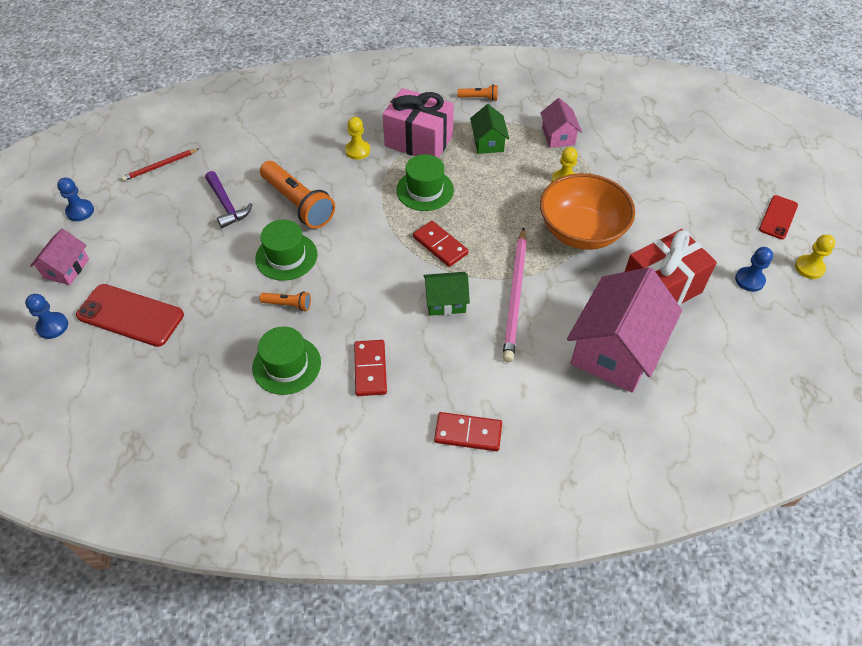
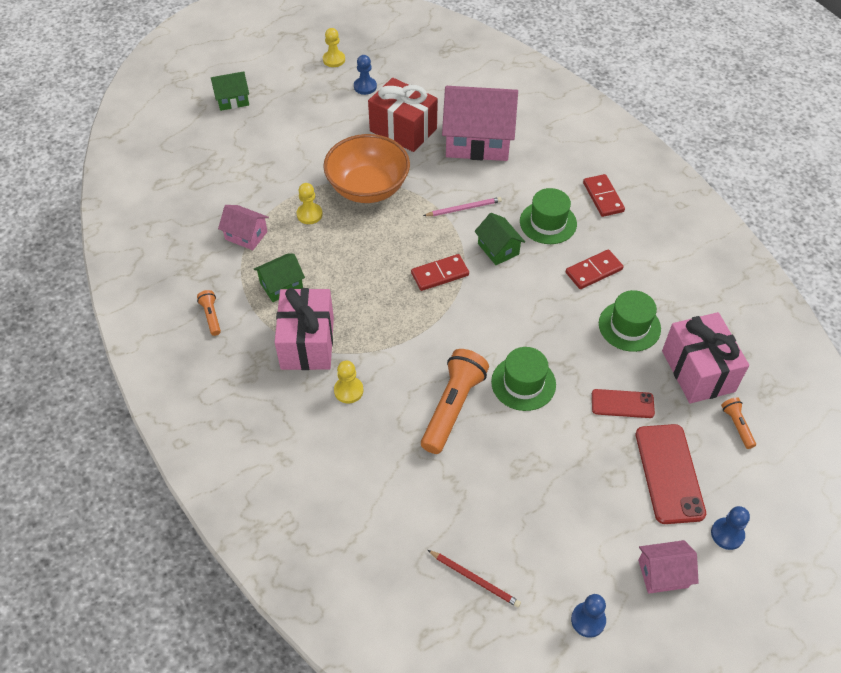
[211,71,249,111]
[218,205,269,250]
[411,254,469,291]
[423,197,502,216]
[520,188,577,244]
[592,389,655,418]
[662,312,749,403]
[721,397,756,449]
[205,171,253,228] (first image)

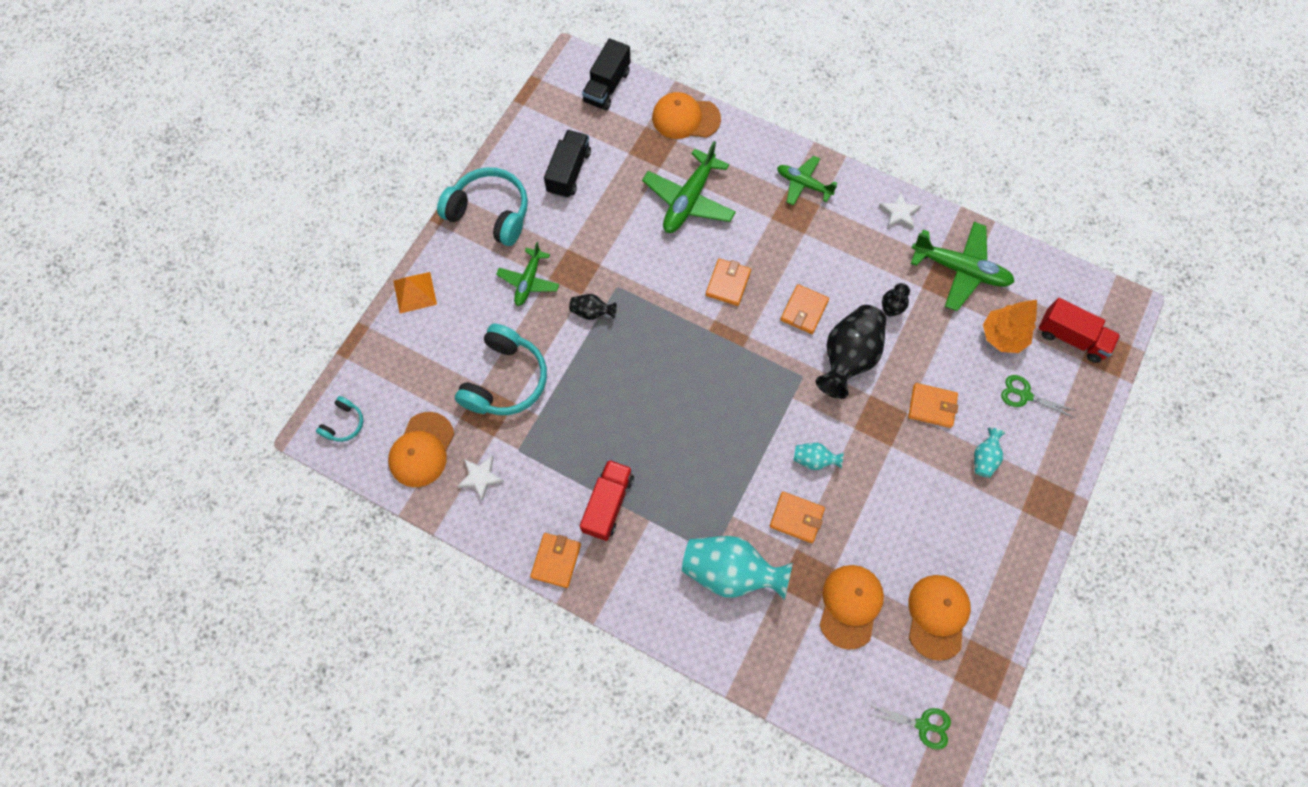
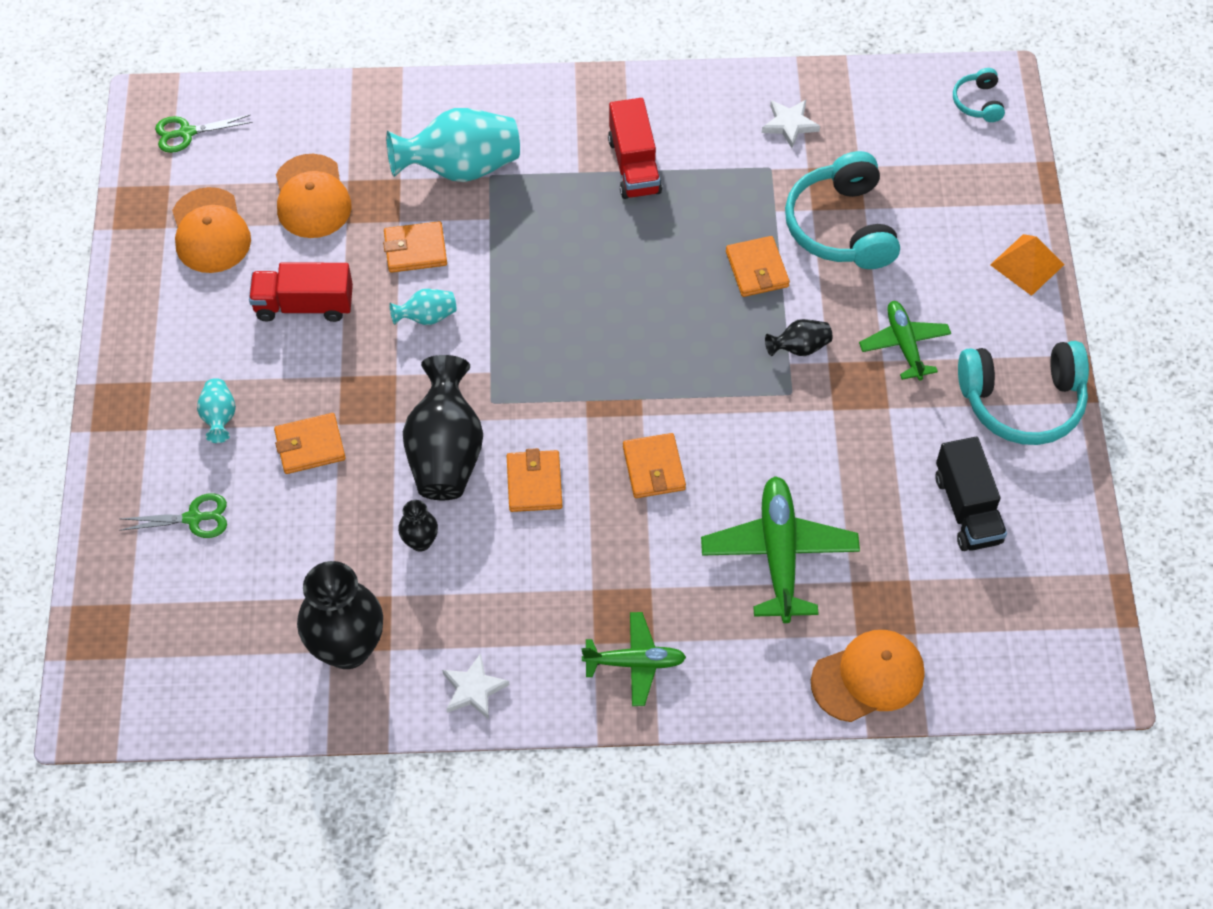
[249,262,353,322]
[297,561,383,669]
[726,236,790,297]
[388,412,454,487] (first image)
[582,38,630,111] (first image)
[983,300,1037,353] (first image)

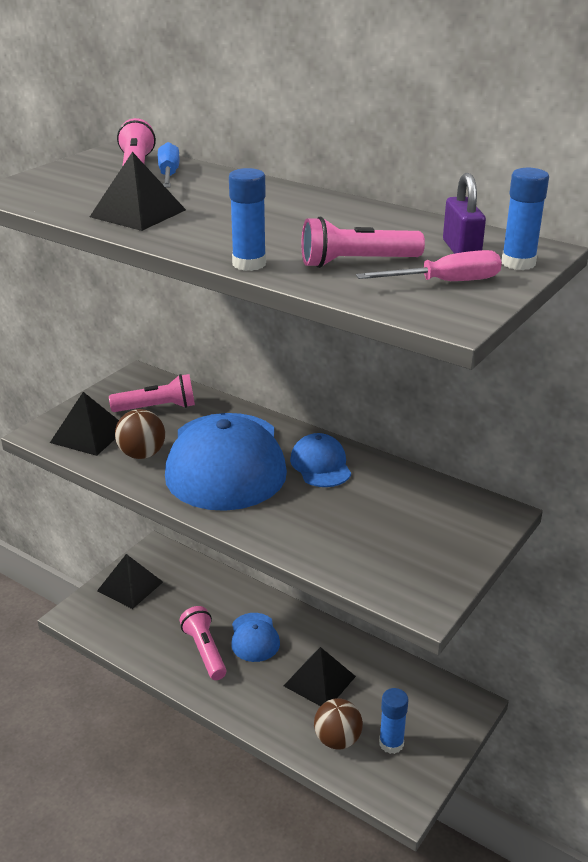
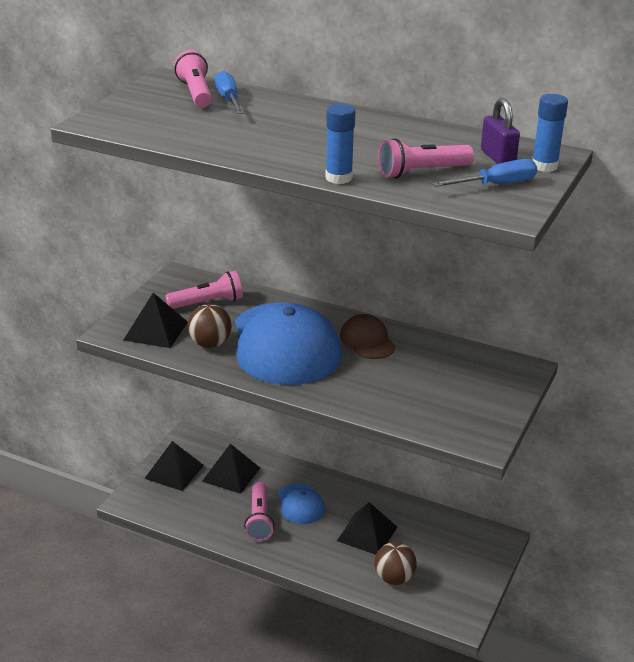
[202,444,260,494]
[244,482,275,541]
[340,314,396,359]
[432,159,537,187]
[379,688,409,754] (first image)

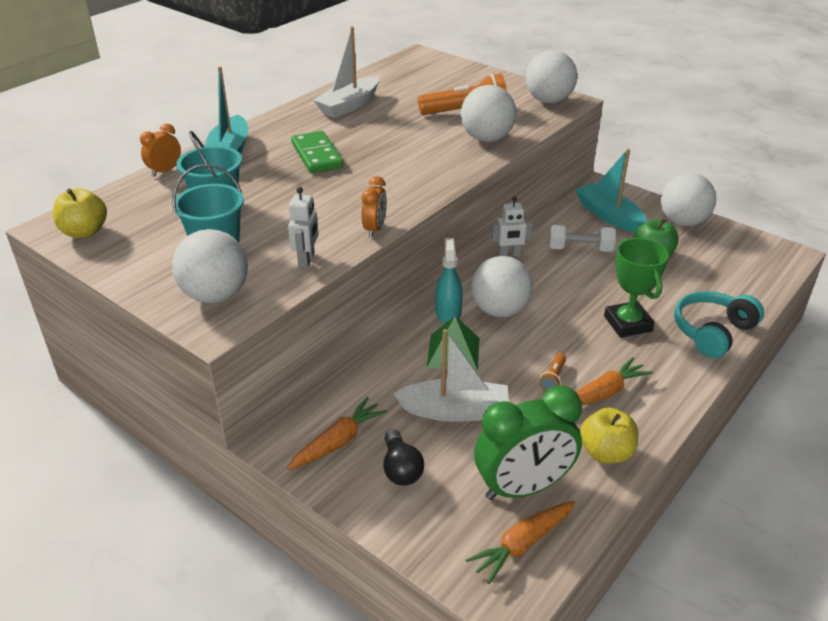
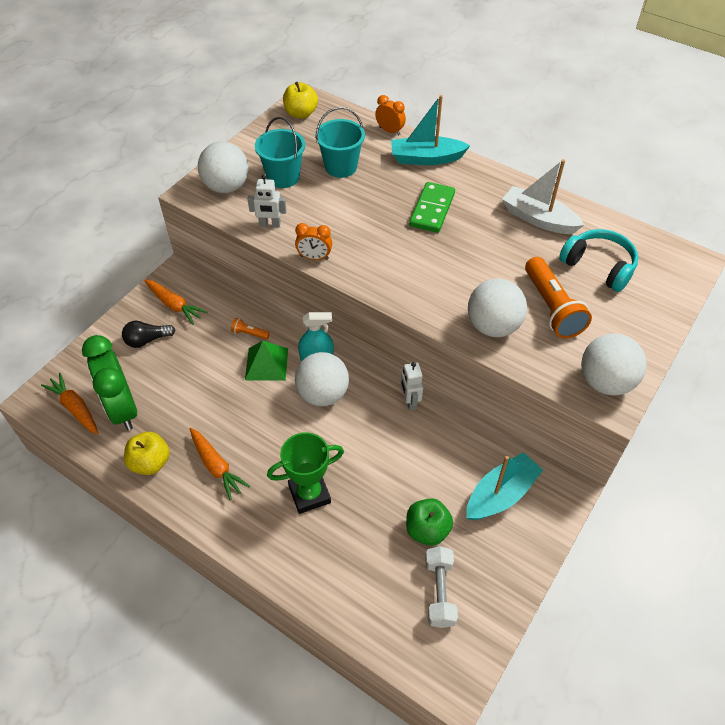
[231,318,270,339]
[409,182,455,233]
[425,546,458,628]
[559,229,639,292]
[393,329,509,422] (first image)
[661,173,716,227] (first image)

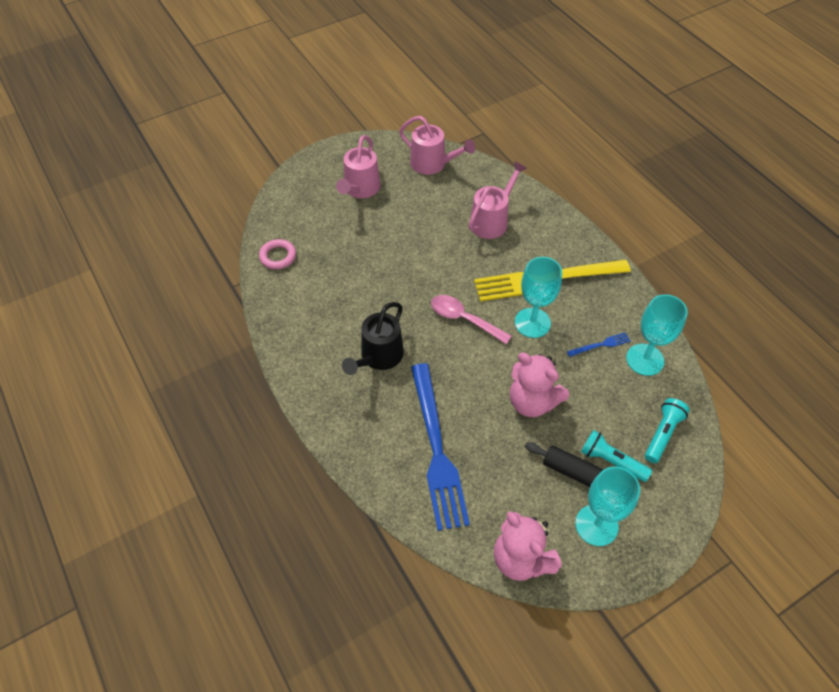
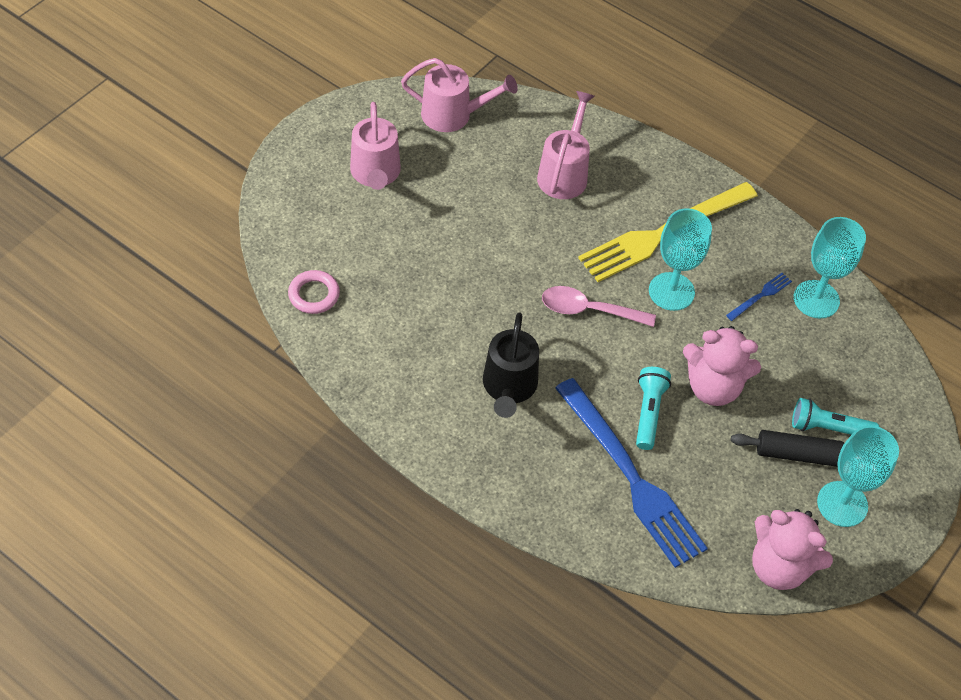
[636,367,671,450]

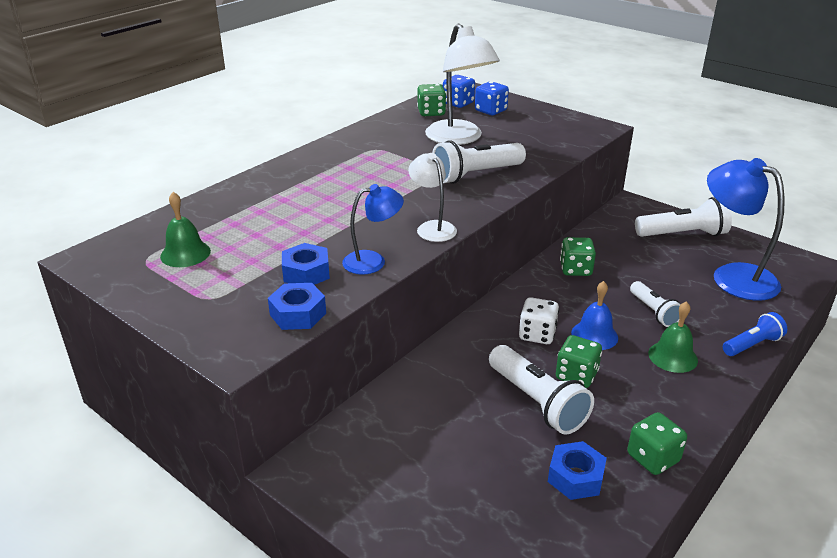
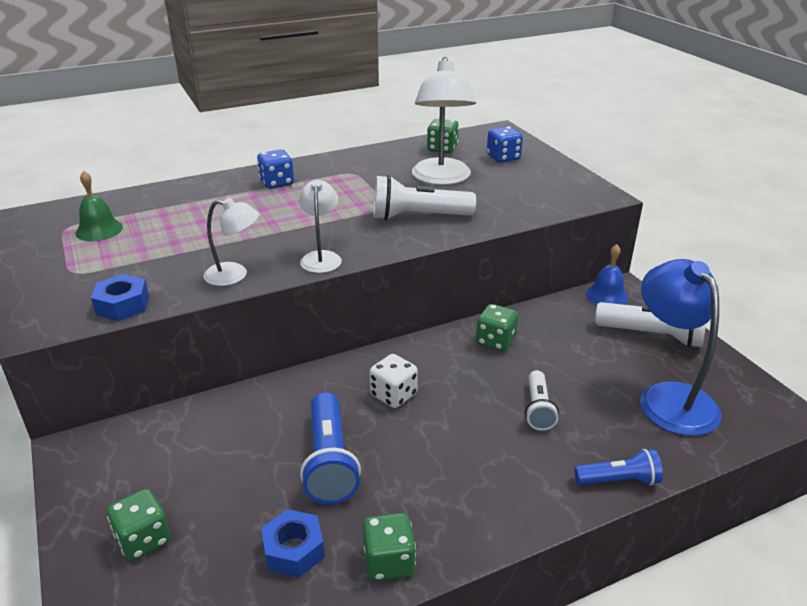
[107,489,171,561]
[203,198,259,286]
[257,150,294,189]
[300,392,361,504]
[586,244,629,305]
[282,243,330,285] (first image)
[648,301,698,373] (first image)

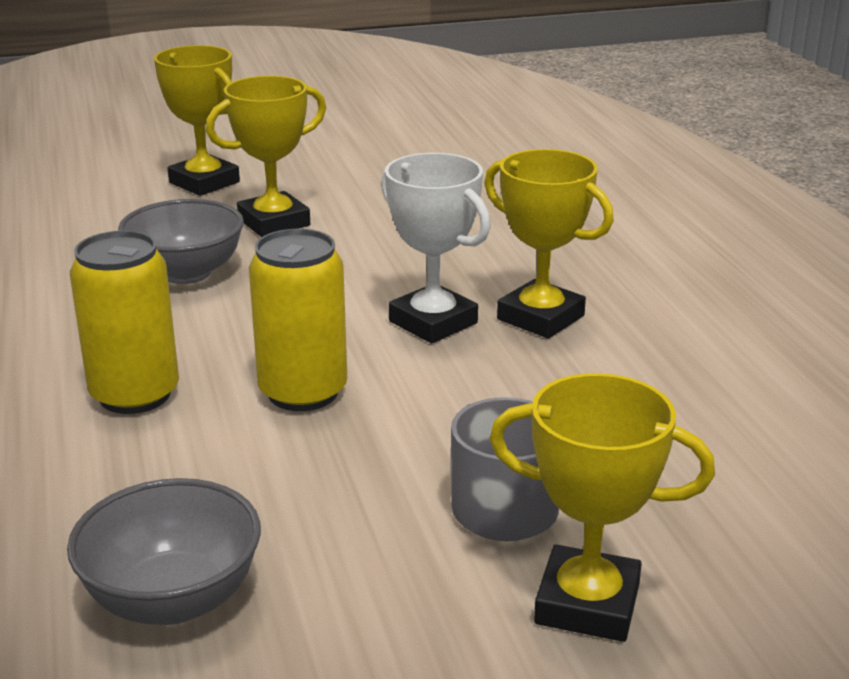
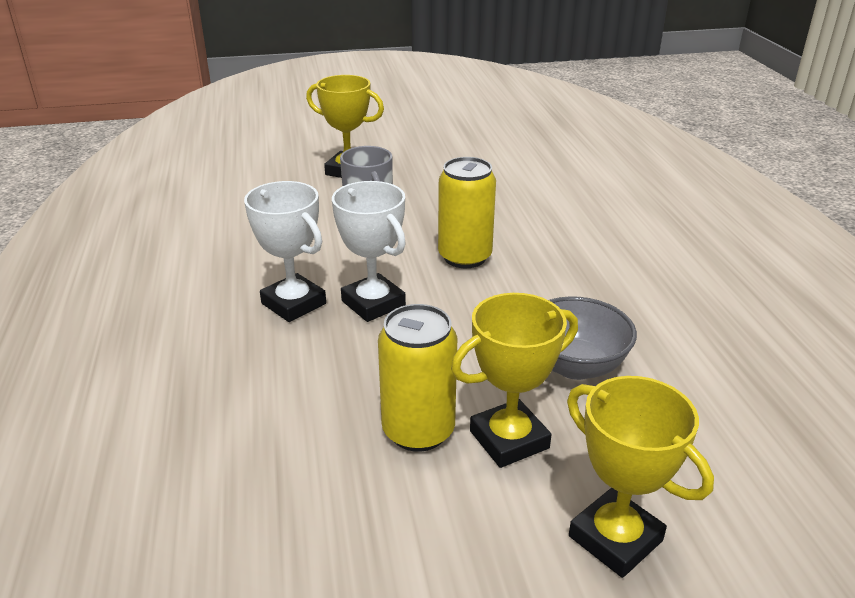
[244,181,326,322]
[378,304,457,452]
[67,478,261,625] (first image)

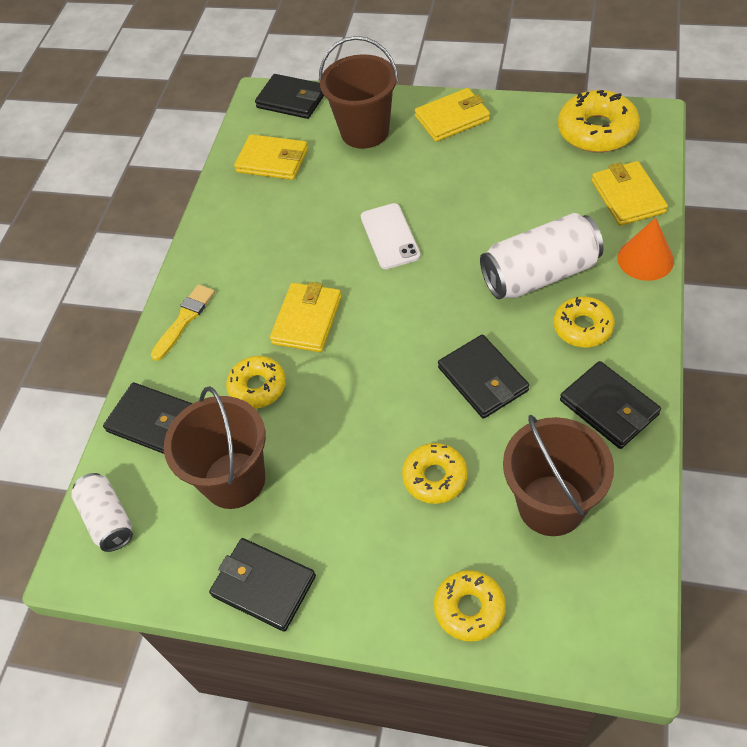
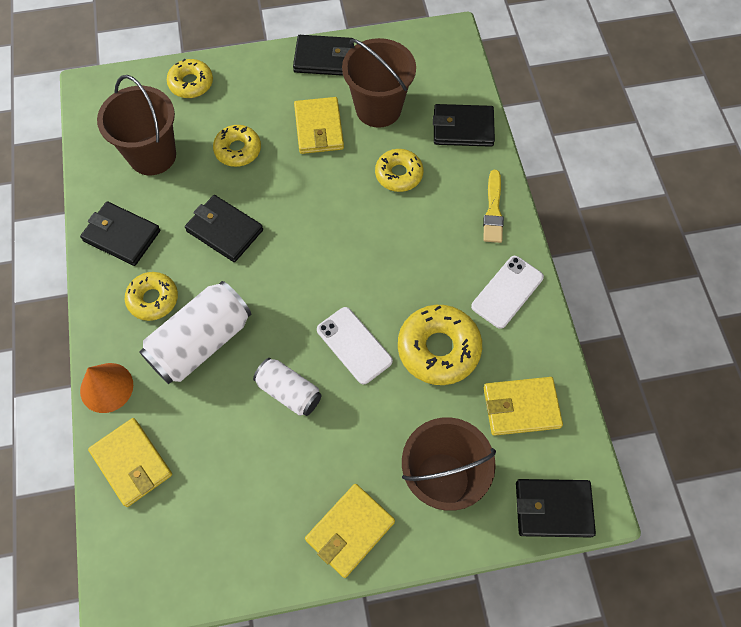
[253,358,322,416]
[294,97,344,154]
[398,305,482,385]
[471,256,544,329]

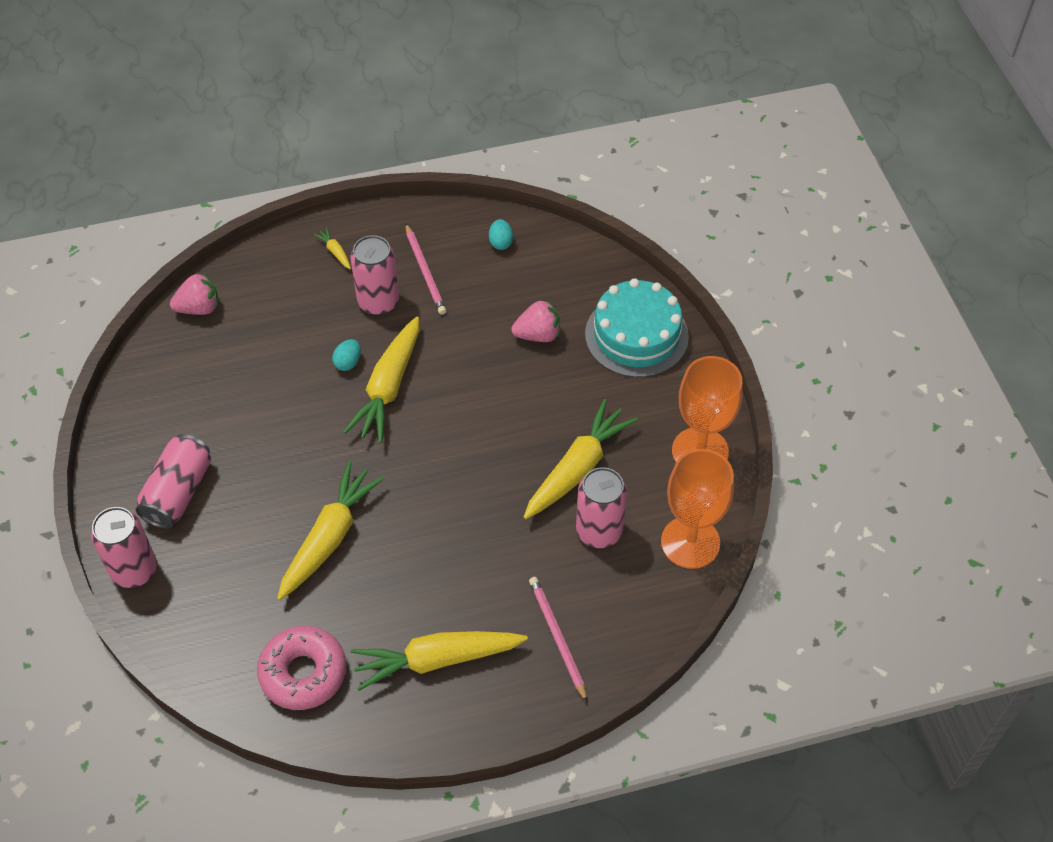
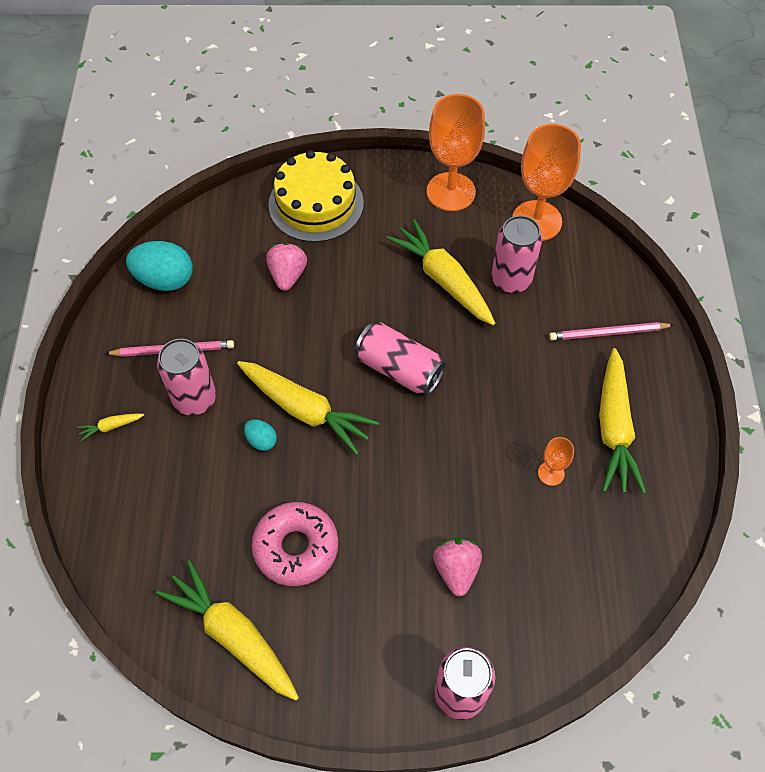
[126,241,193,291]
[156,560,299,701]
[252,502,338,586]
[268,150,364,242]
[355,322,446,395]
[433,538,482,596]
[538,437,574,486]

